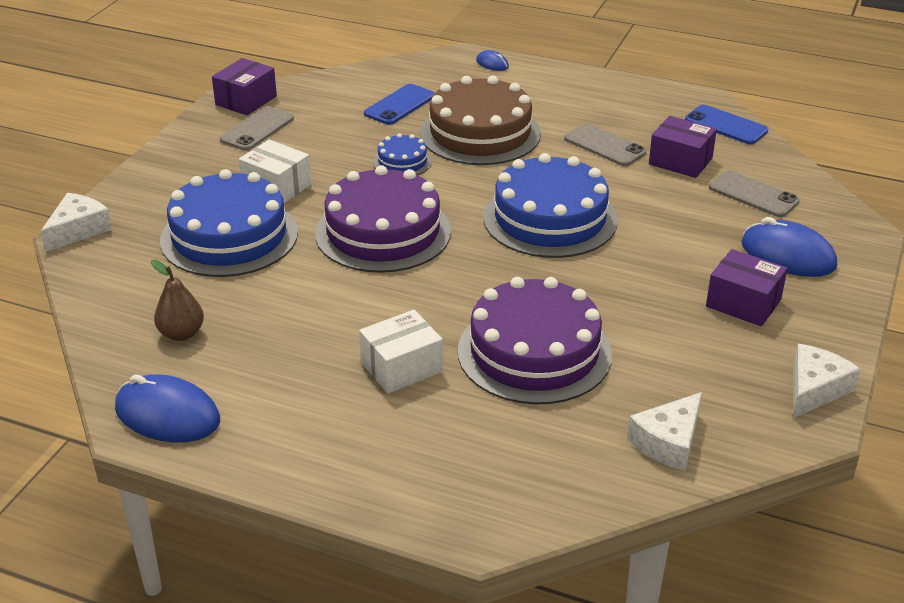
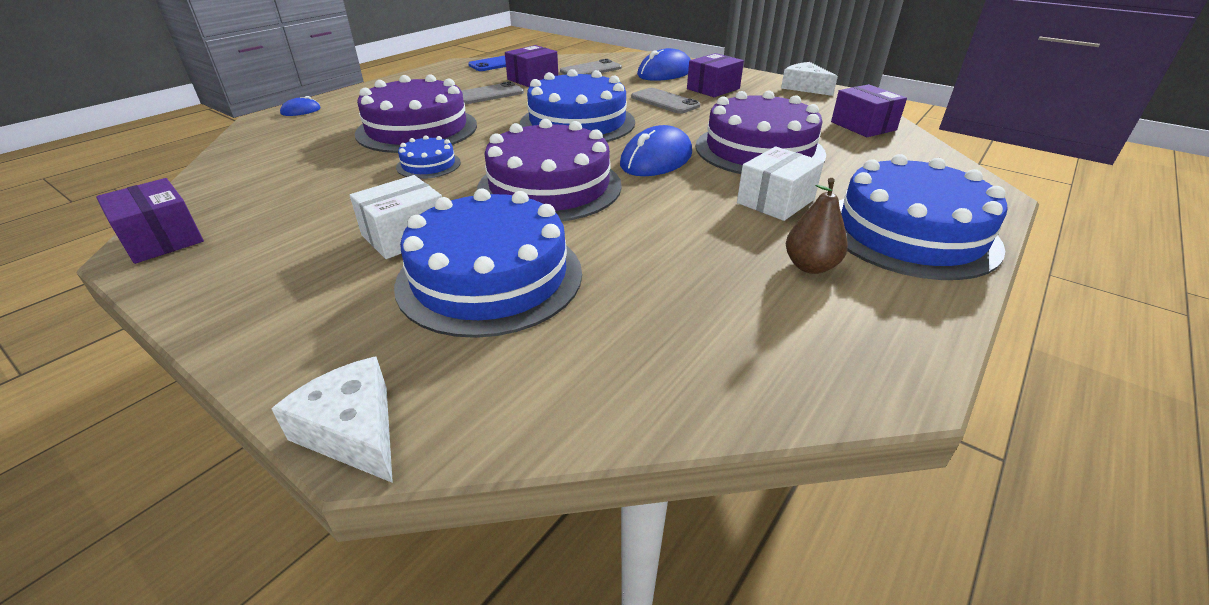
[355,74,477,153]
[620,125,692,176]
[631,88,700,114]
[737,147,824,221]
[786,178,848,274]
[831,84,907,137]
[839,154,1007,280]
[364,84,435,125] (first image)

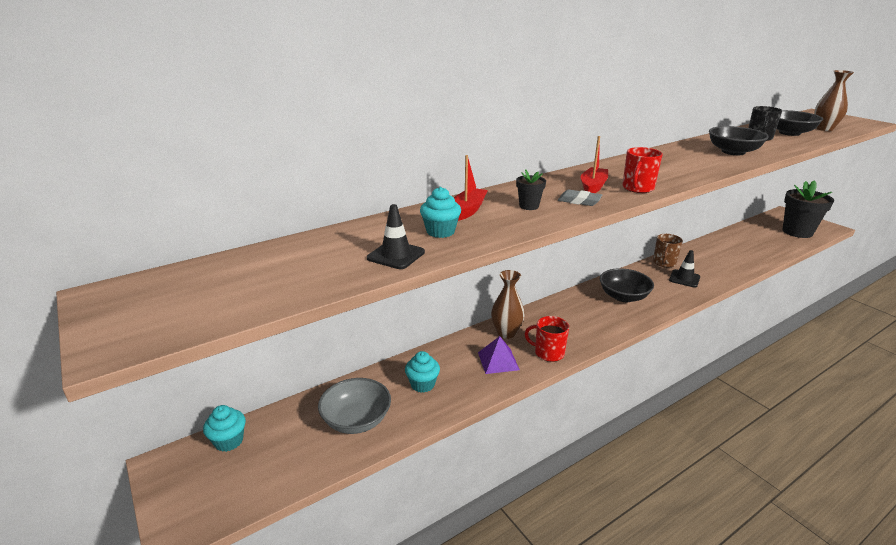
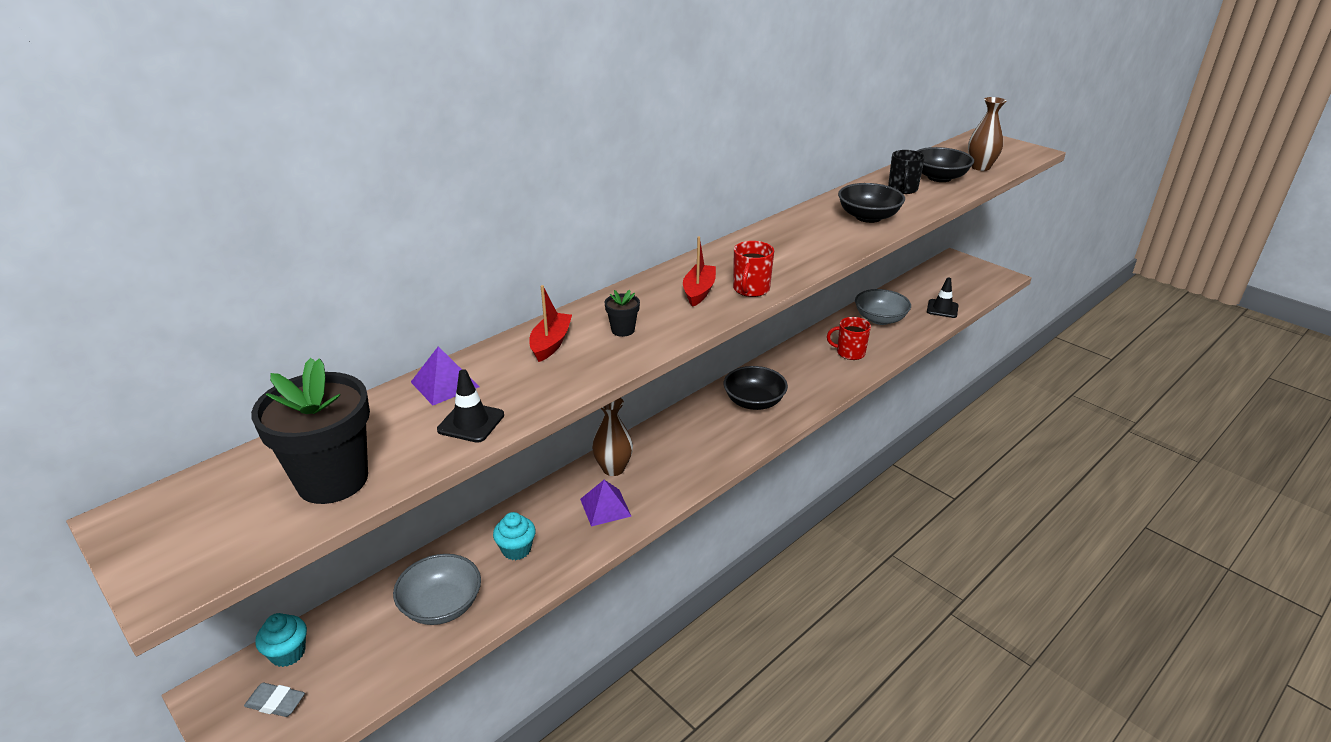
[244,683,305,717]
[251,358,370,504]
[411,346,479,406]
[827,317,871,360]
[855,289,911,325]
[927,278,959,318]
[420,187,461,238] (first image)
[653,234,683,267] (first image)

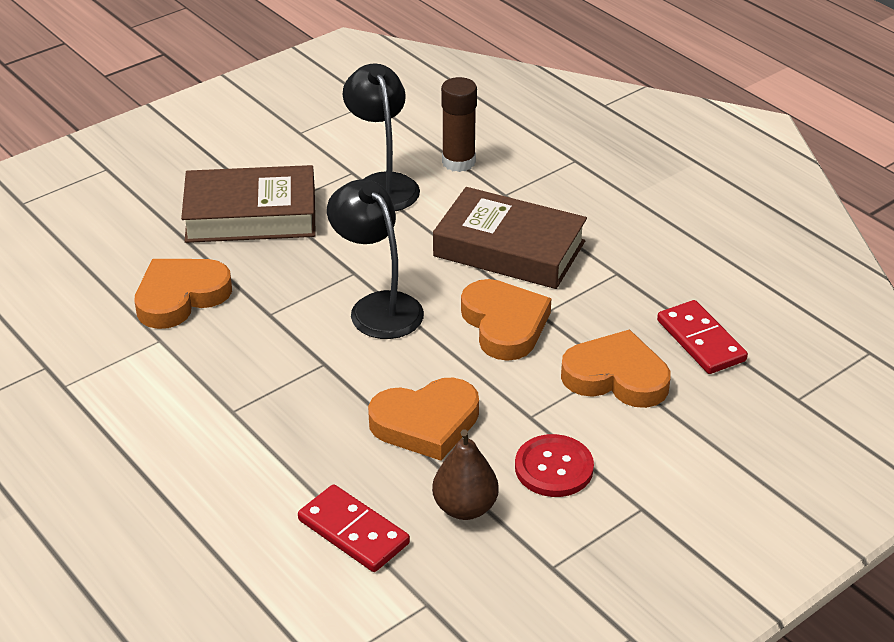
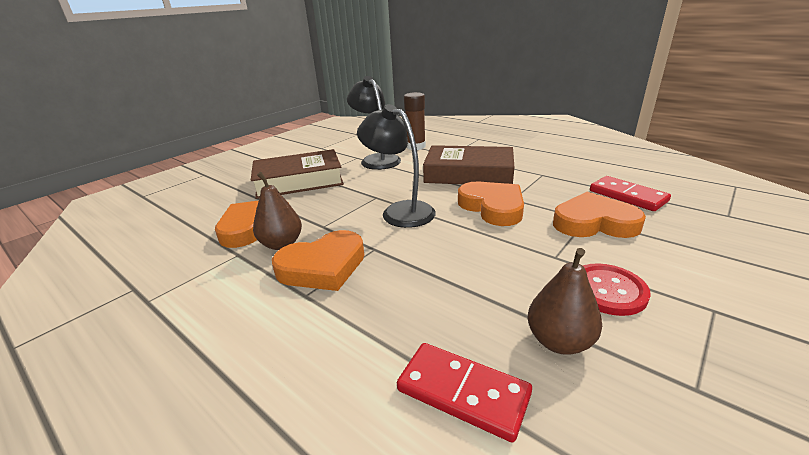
[253,172,302,250]
[272,230,364,291]

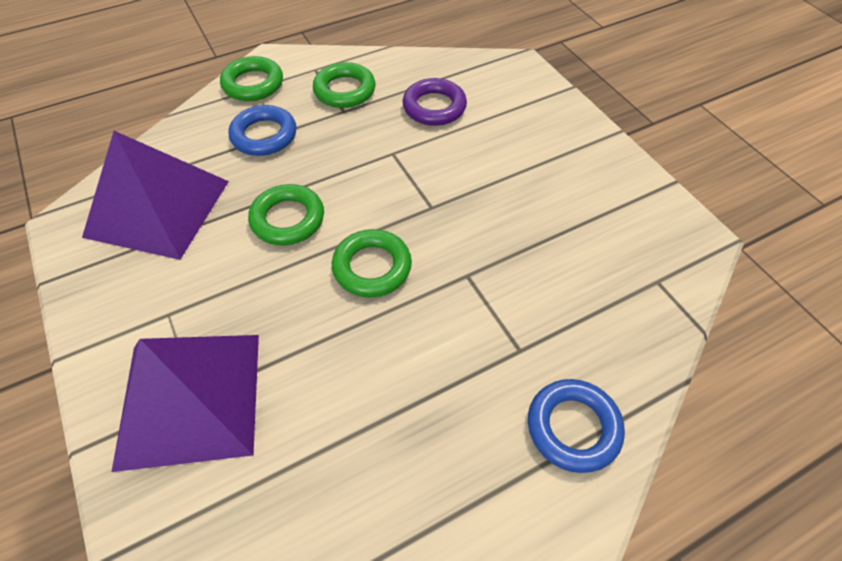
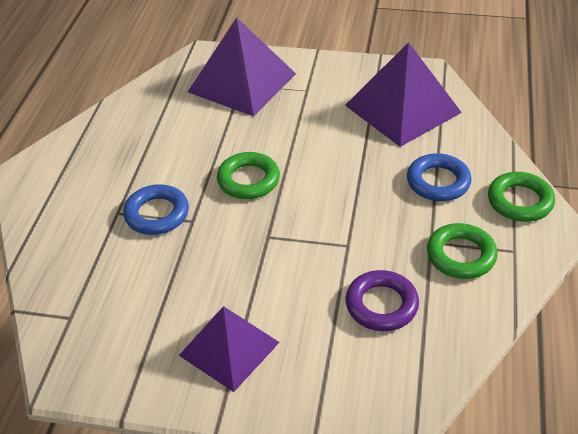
[123,184,189,235]
[179,306,280,392]
[248,184,324,245] (first image)

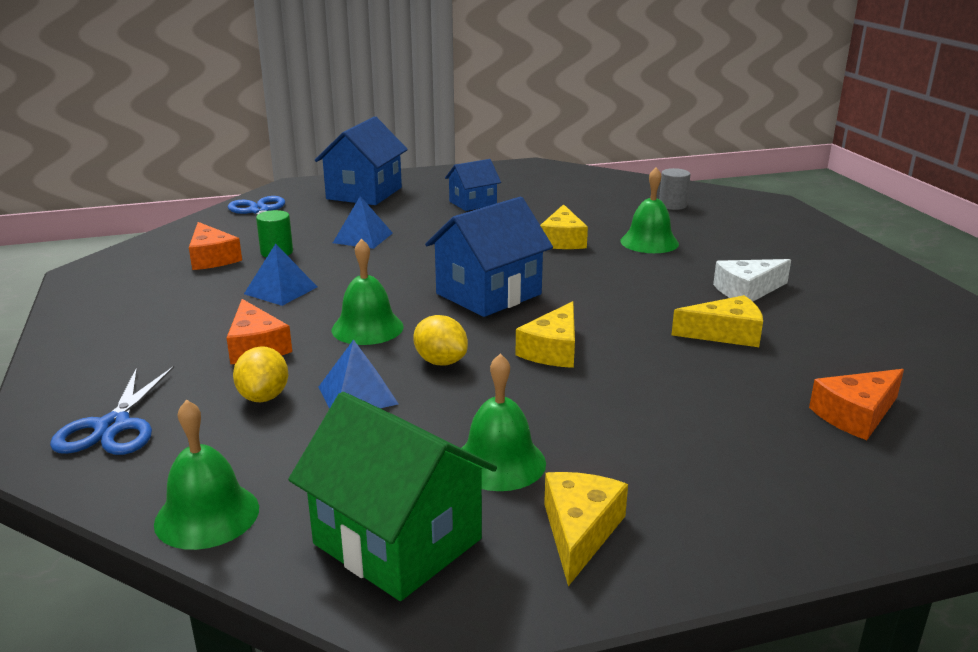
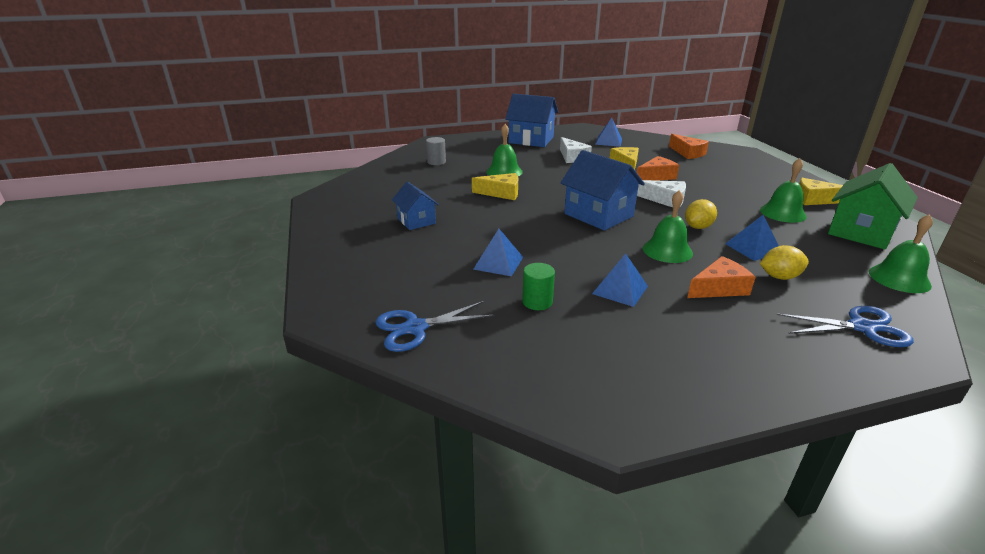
[505,94,558,147]
[595,117,622,147]
[637,156,679,181]
[637,180,686,207]

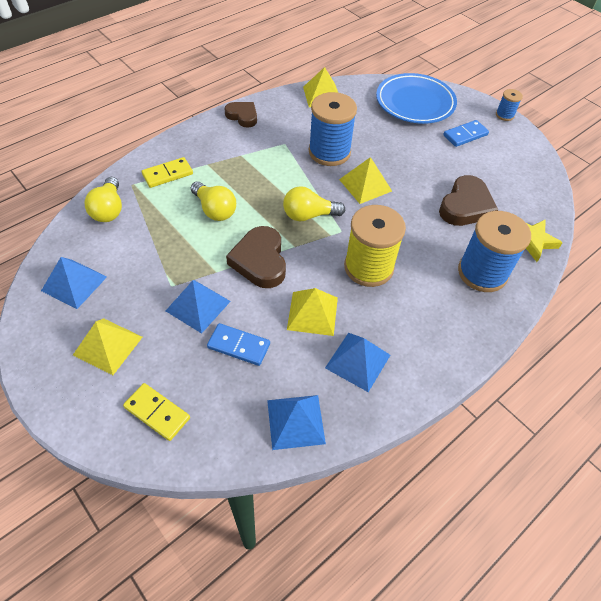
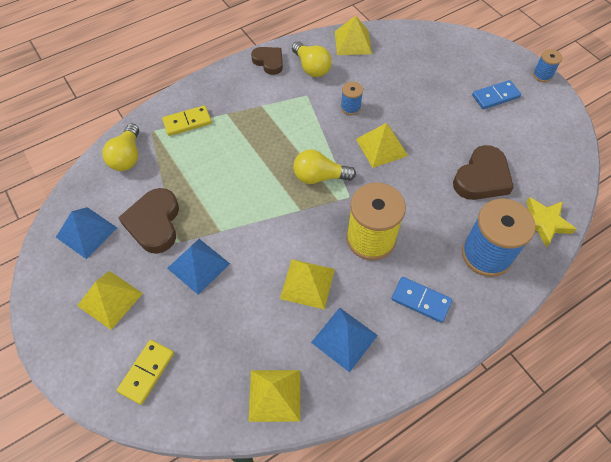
[117,340,174,405]
[118,188,179,254]
[249,370,300,422]
[292,41,332,77]
[341,82,363,115]
[392,277,452,323]
[376,73,457,124] (first image)

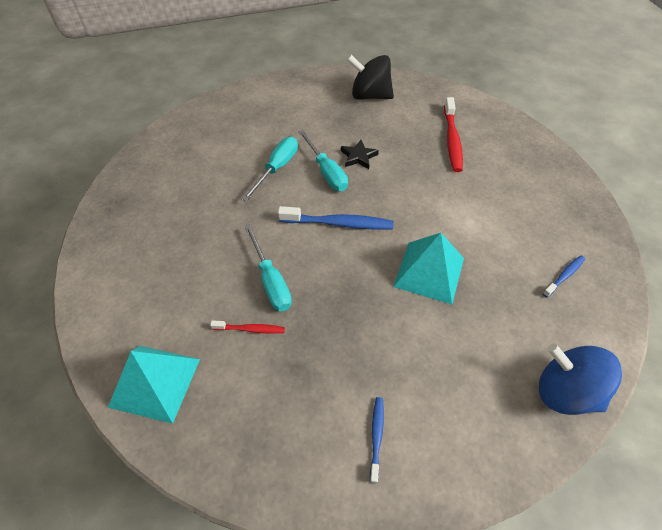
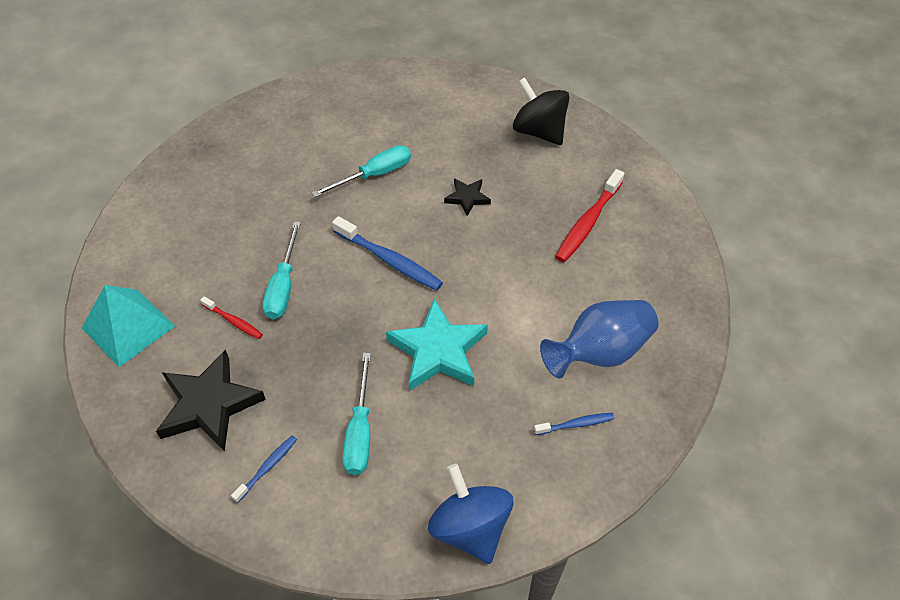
[156,350,266,452]
[342,353,371,475]
[386,299,488,391]
[540,300,658,378]

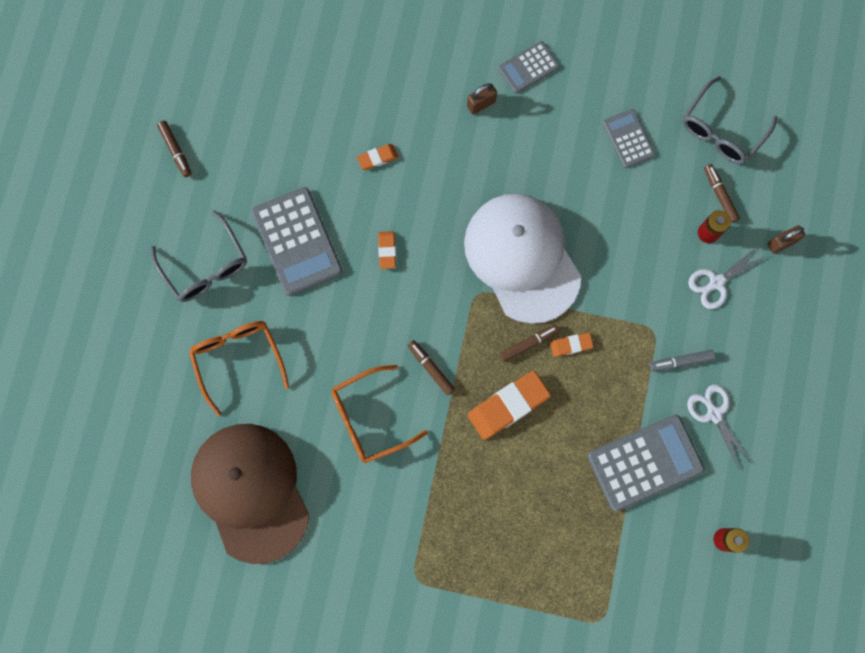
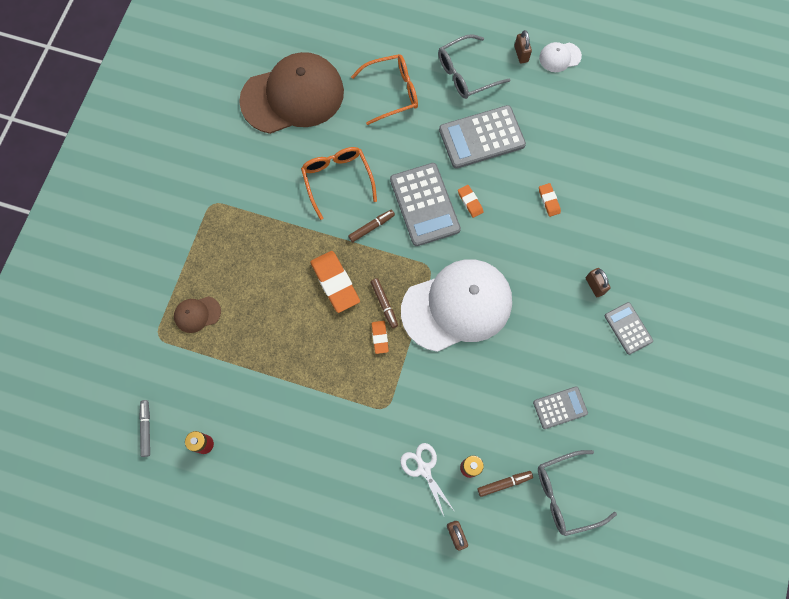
[139,400,150,457]
[174,296,221,333]
[390,163,461,246]
[458,185,484,218]
[514,30,532,63]
[538,450,617,536]
[539,42,582,72]
[687,384,752,470] (first image)

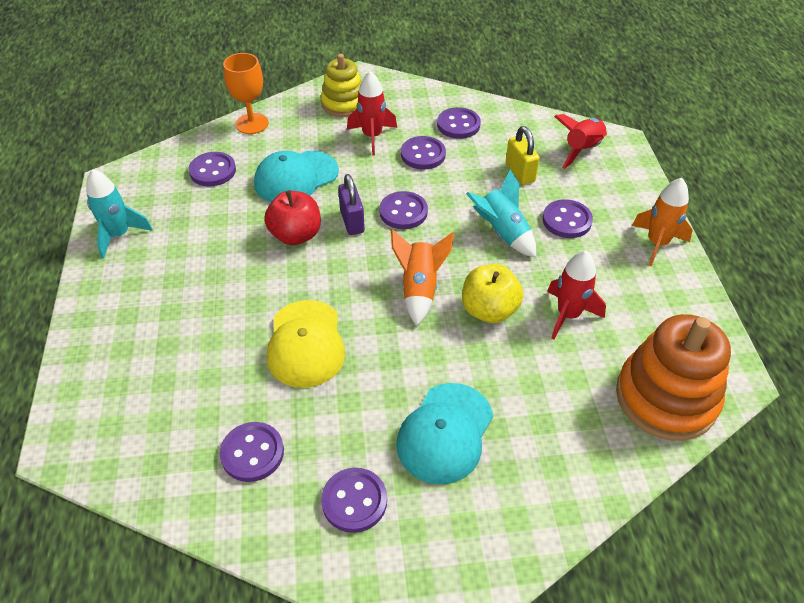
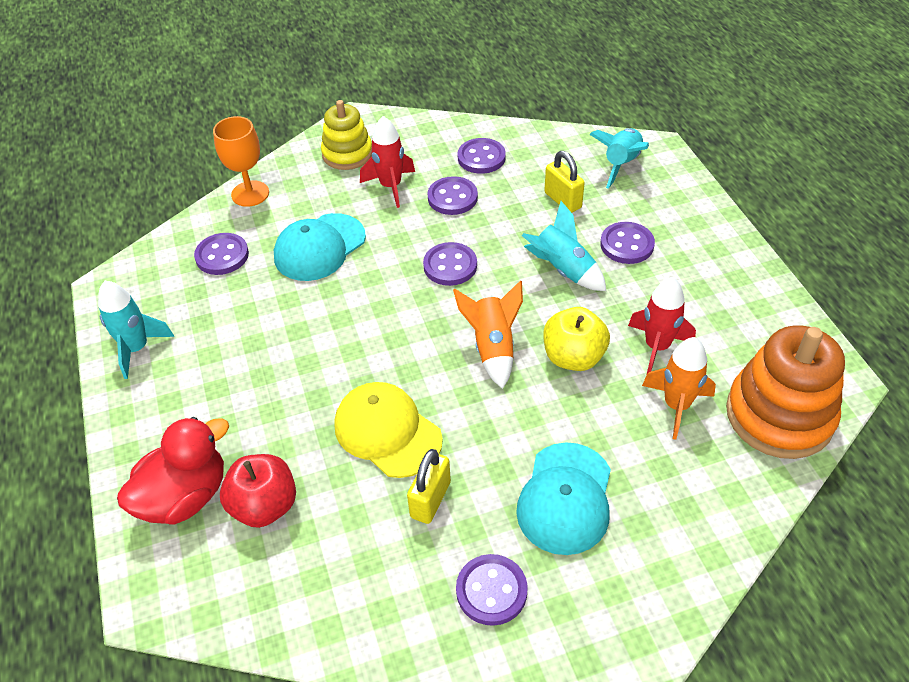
[117,417,229,525]
[220,454,296,528]
[334,382,443,478]
[407,449,451,524]
[589,128,649,189]
[642,337,716,440]
[220,422,284,482] (first image)
[338,174,365,235] (first image)

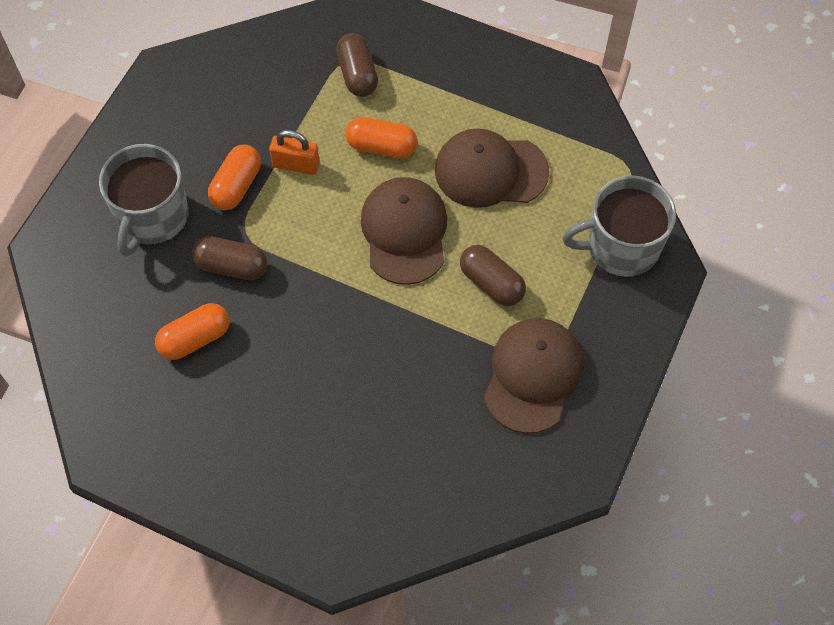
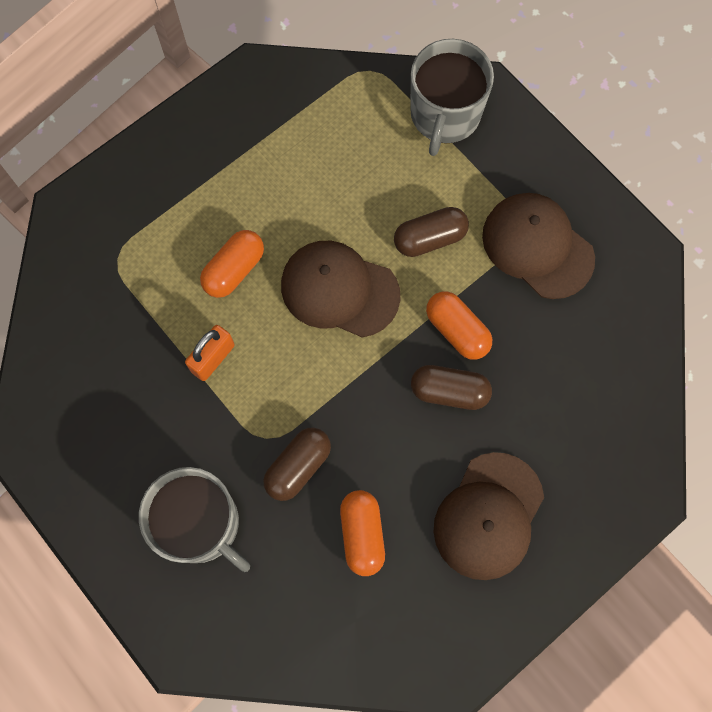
[411,365,492,410]
[426,291,492,360]
[434,452,544,580]

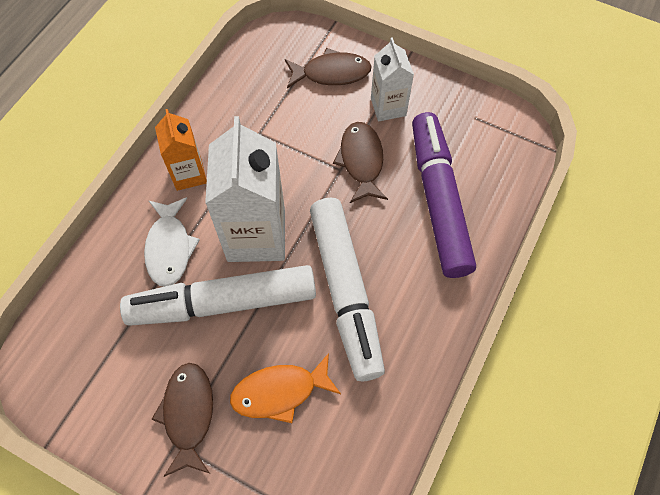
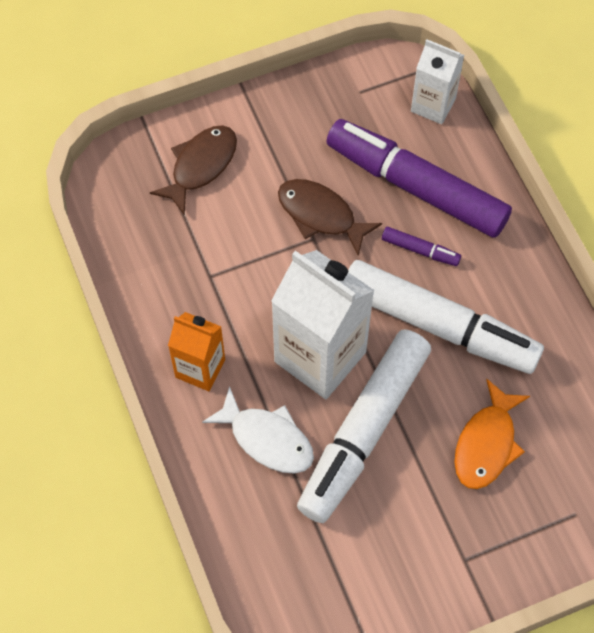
[382,227,461,266]
[411,39,464,124]
[151,363,213,477] (first image)

